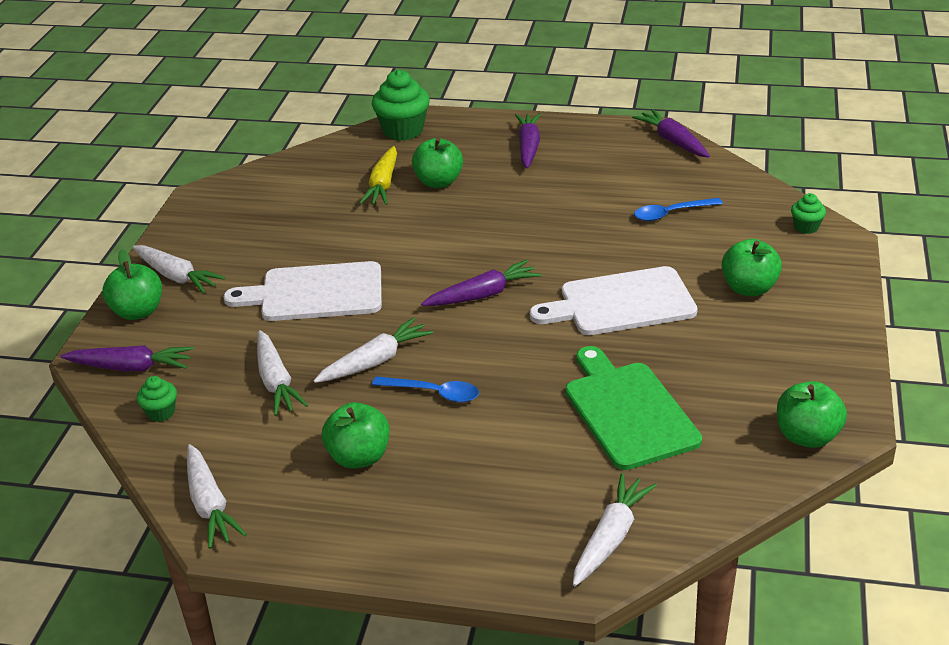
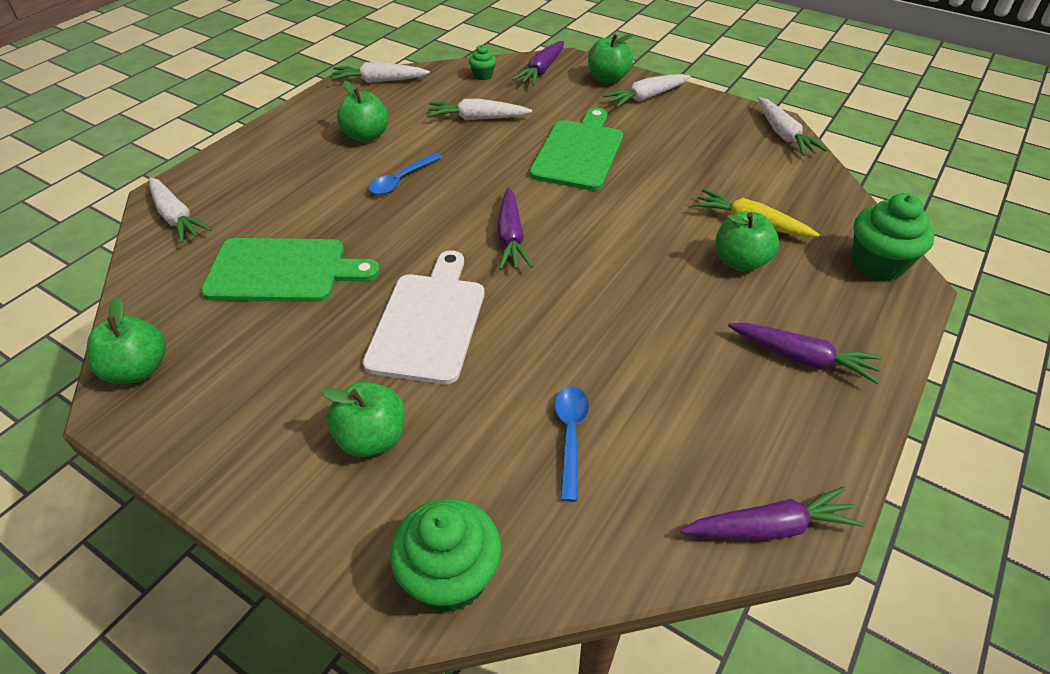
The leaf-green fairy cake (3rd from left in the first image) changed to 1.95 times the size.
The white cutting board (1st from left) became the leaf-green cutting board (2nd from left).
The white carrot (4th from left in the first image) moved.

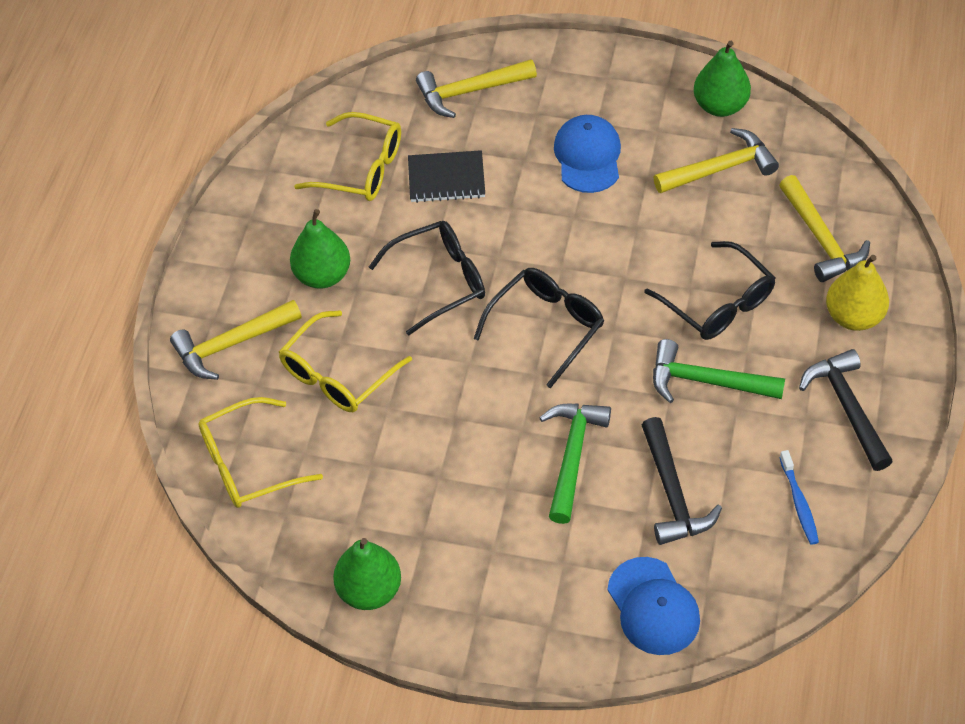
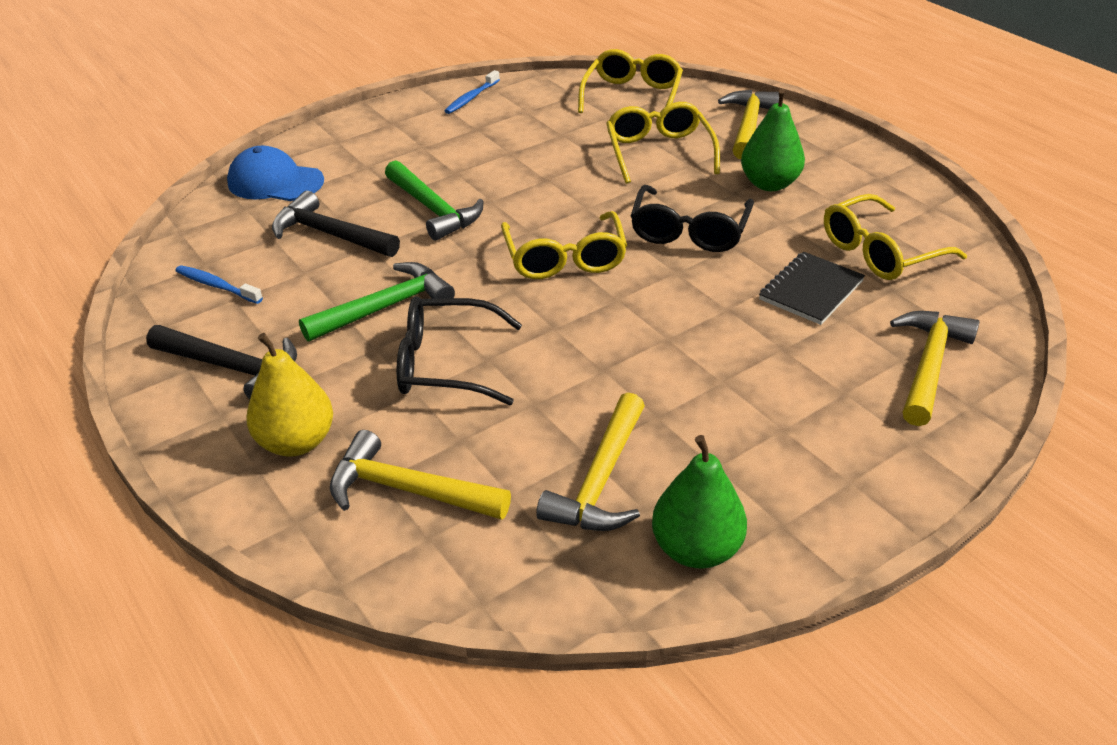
The royal blue cap (1st from left) disappeared.
The jet-black spectacles (2nd from left) became the yellow spectacles (1st from left).
The leaf-green toy pear (2nd from left) was replaced by the royal blue tooth brush (2nd from left).

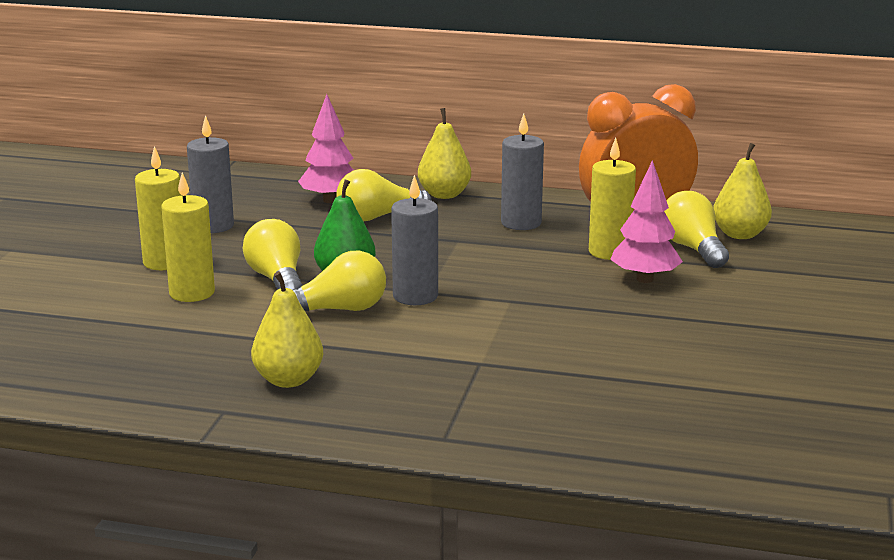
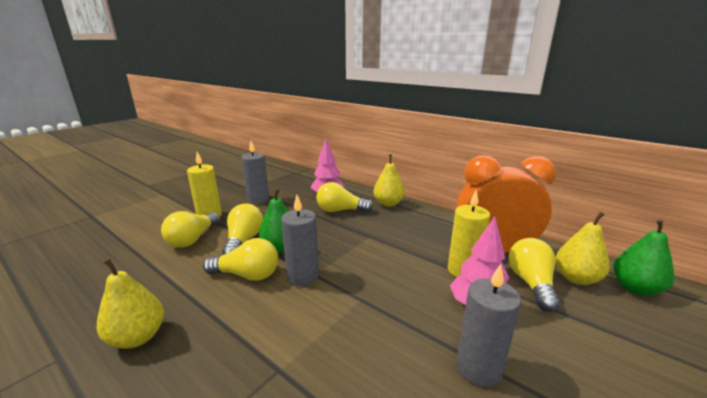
The ash-grey candle (3rd from left) moved.
The yellow candle (2nd from left) was replaced by the yellow lightbulb (1st from left).
The leaf-green toy pear (2nd from left) appeared.

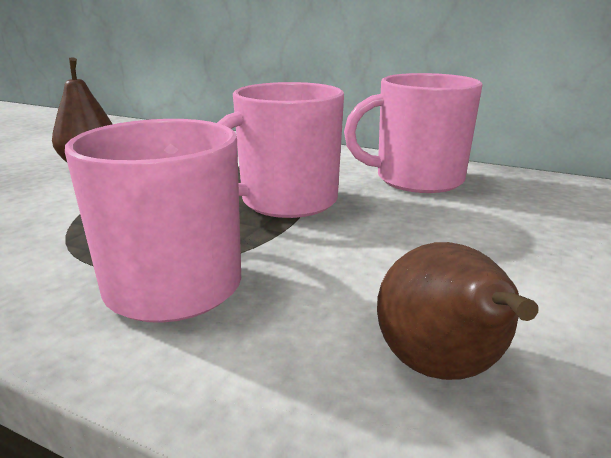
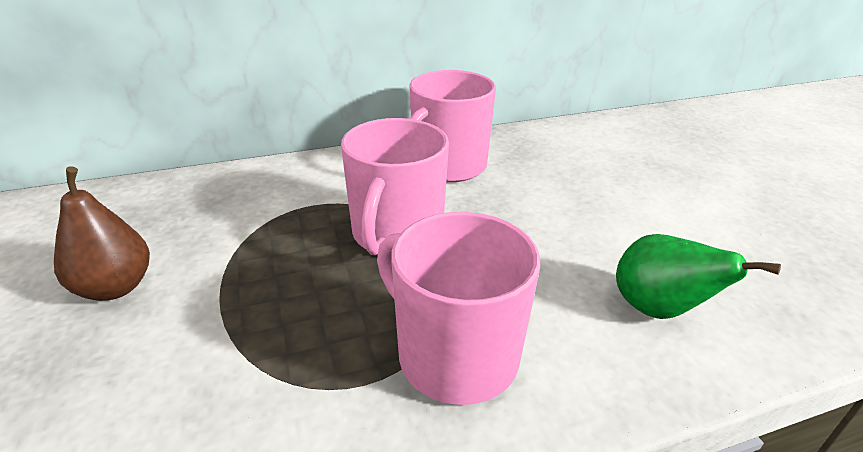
The russet toy pear (2nd from left) became the leaf-green toy pear.

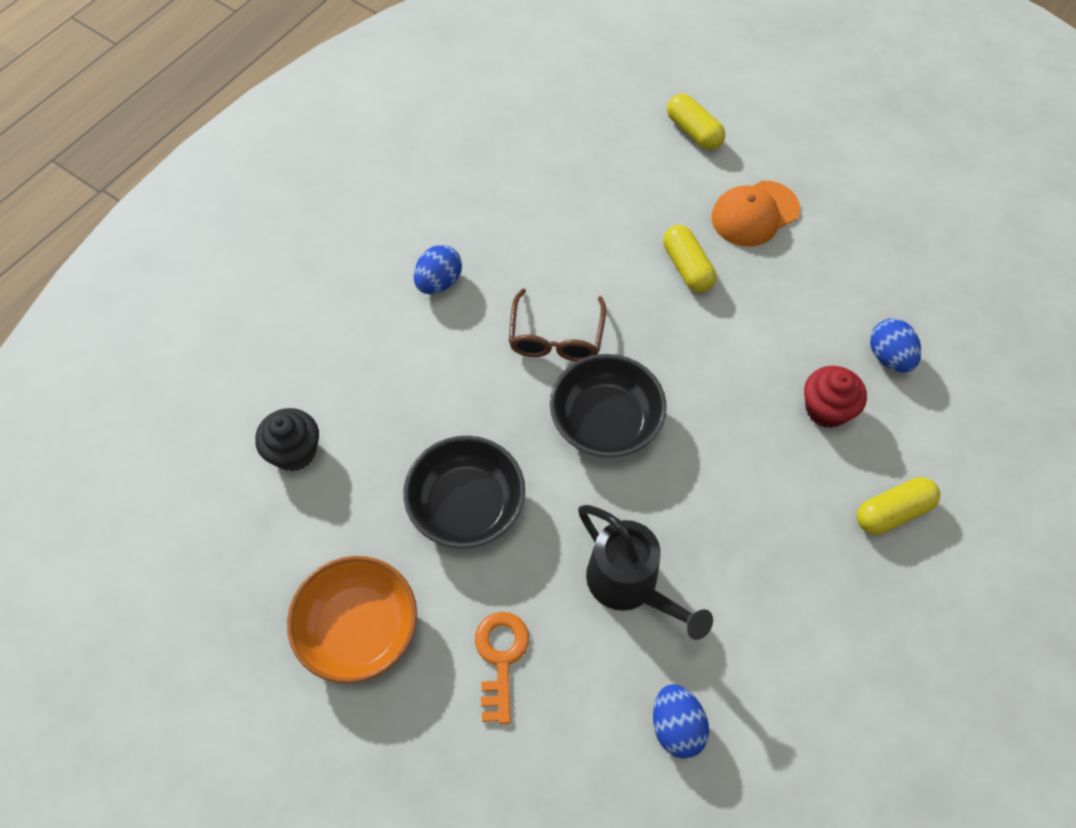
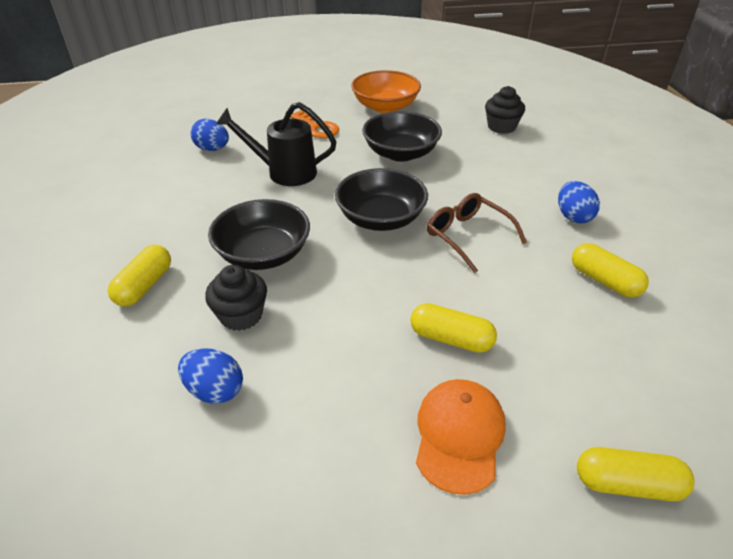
The scarlet fairy cake became the jet-black fairy cake (1st from left).
The jet-black serving bowl (1st from left) appeared.
The yellow capsule (3rd from left) appeared.

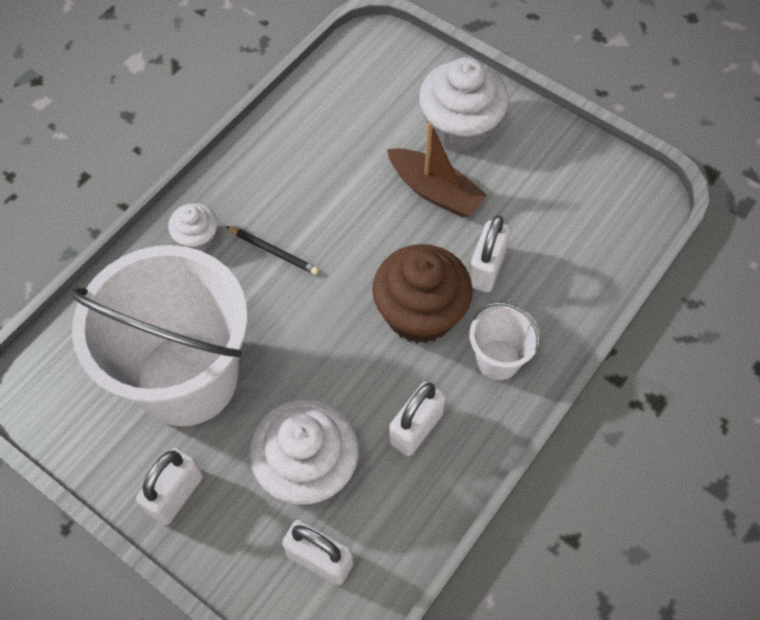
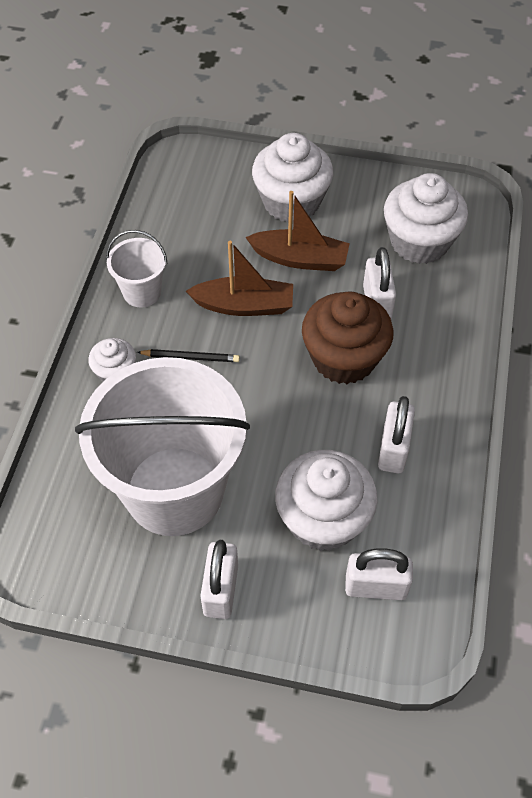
The white bucket (2nd from left in the first image) moved.
The white fairy cake (4th from left) appeared.
The russet boat (1st from left) appeared.

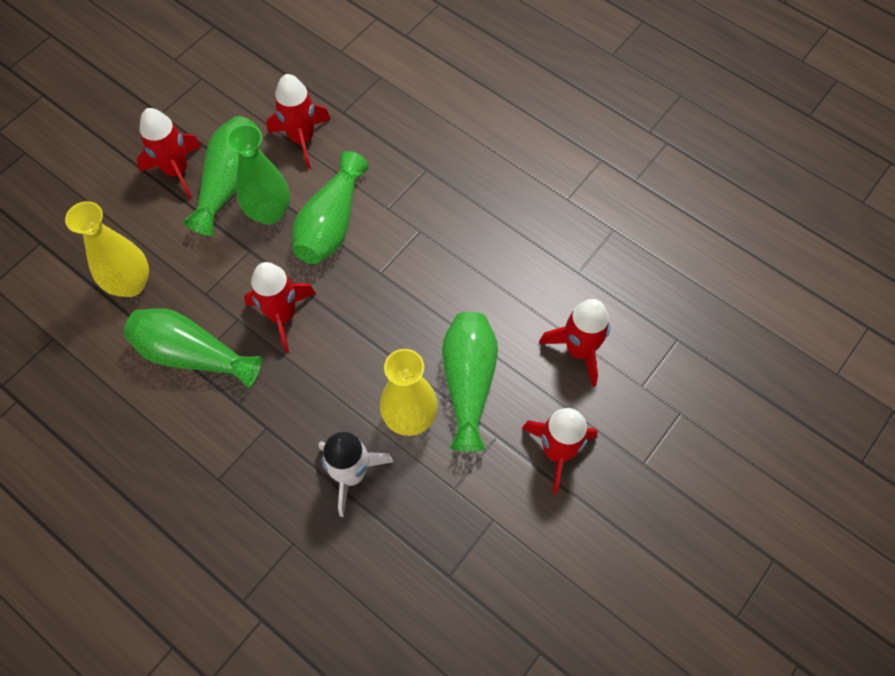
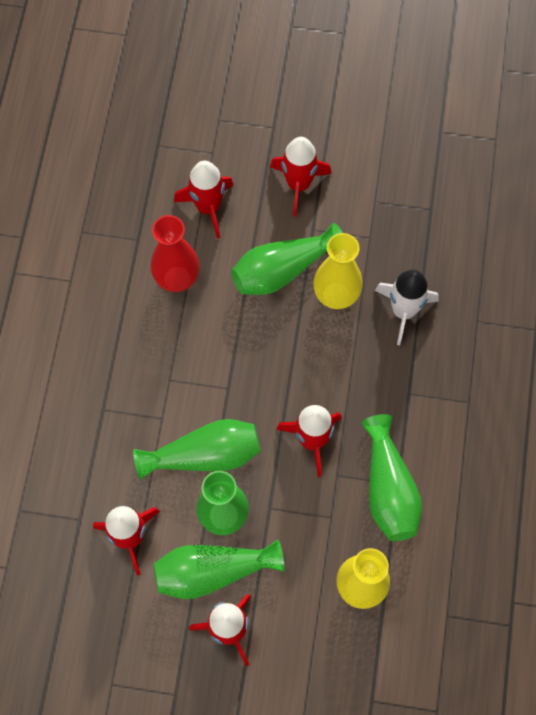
The scarlet flower vase appeared.

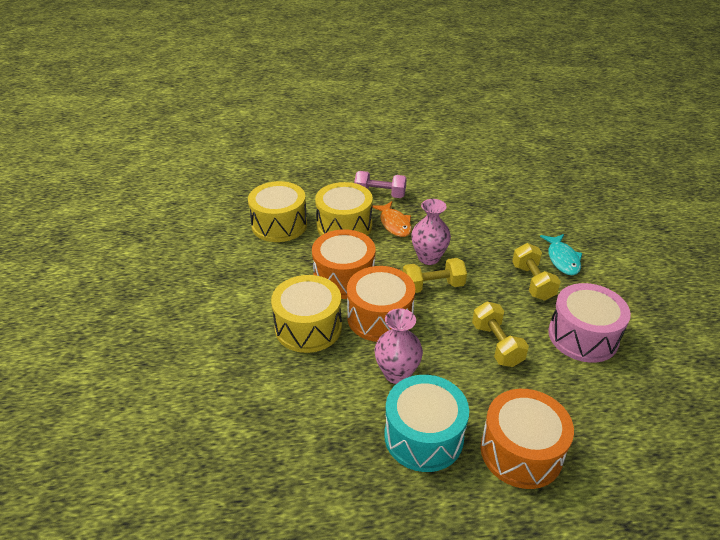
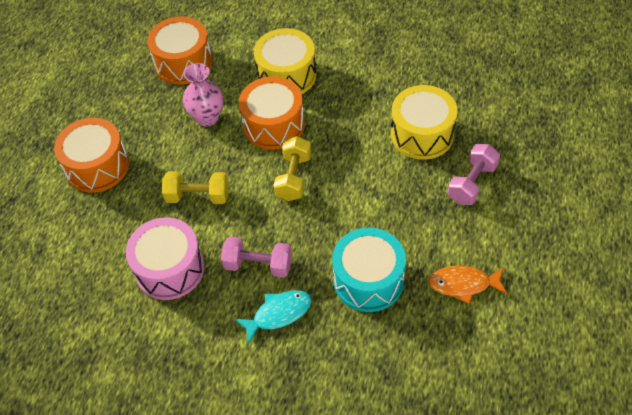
The yellow toy drum (1st from left) disappeared.
The rose-pink flower vase (2nd from left) disappeared.
The orange-coloured fish figure moved.
The orange-coloured toy drum (1st from left in the first image) moved.
The turquoise fish figure turned 135 degrees clockwise.
The yellow hand weight (3rd from left) became the rose-pink hand weight (1st from left).
The turquoise toy drum moved.

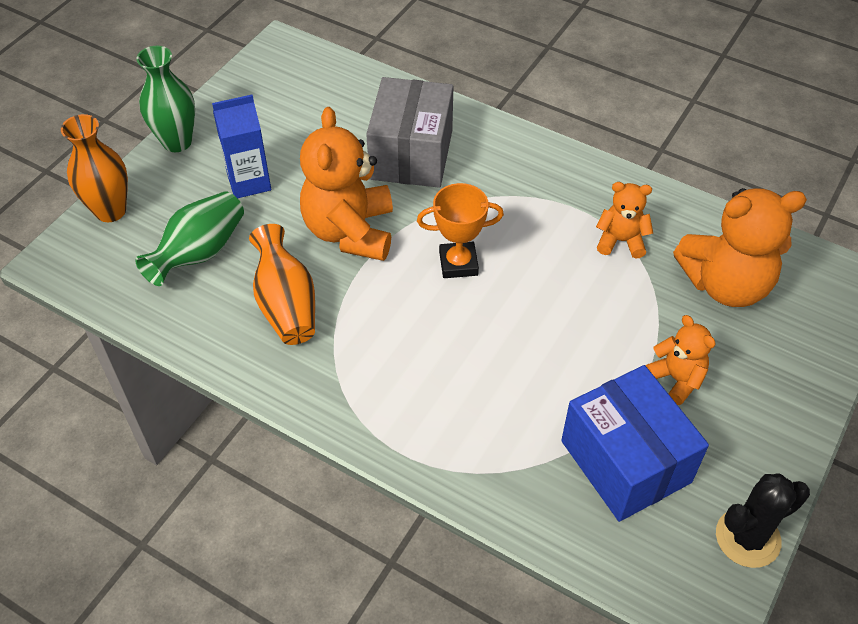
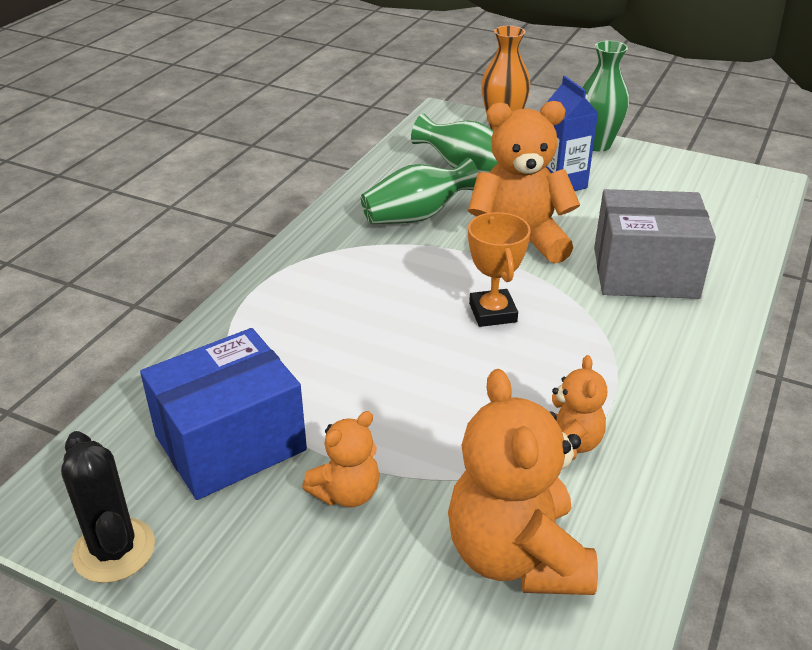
The orange-coloured flower vase (2nd from left) became the leaf-green flower vase (1st from left).

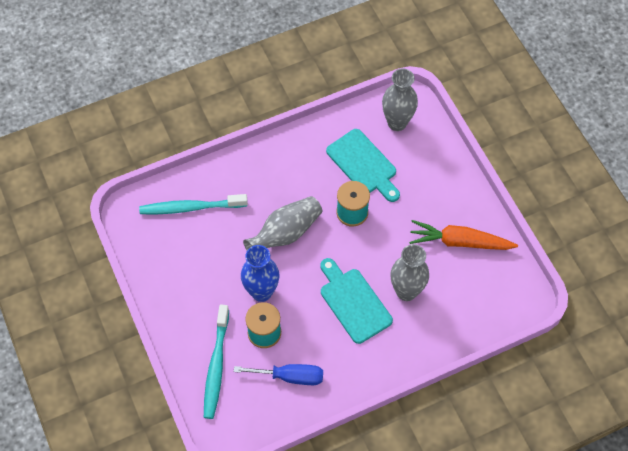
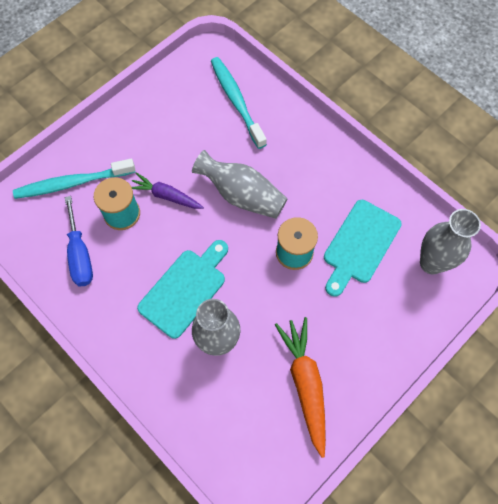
The royal blue flower vase was replaced by the violet carrot.

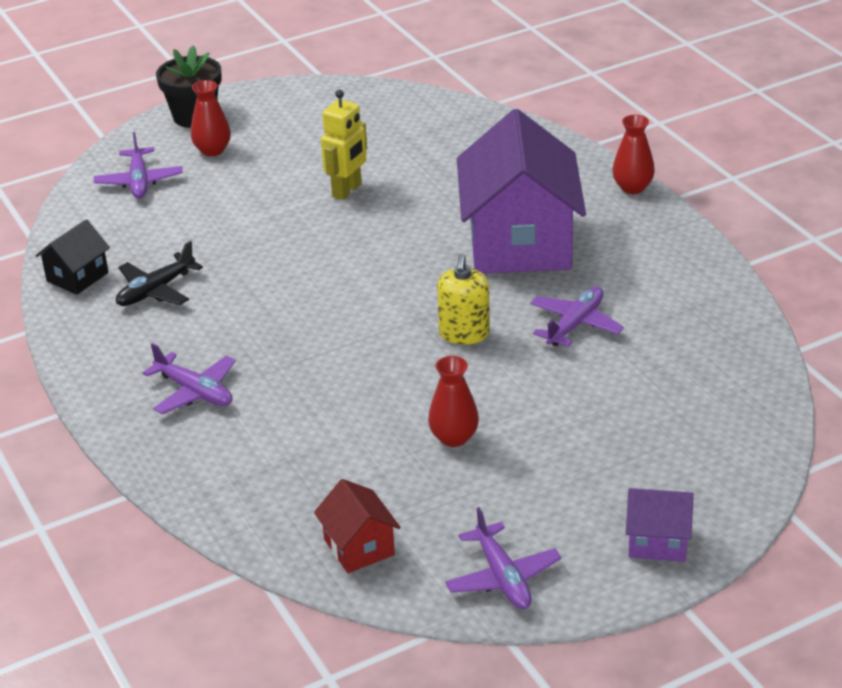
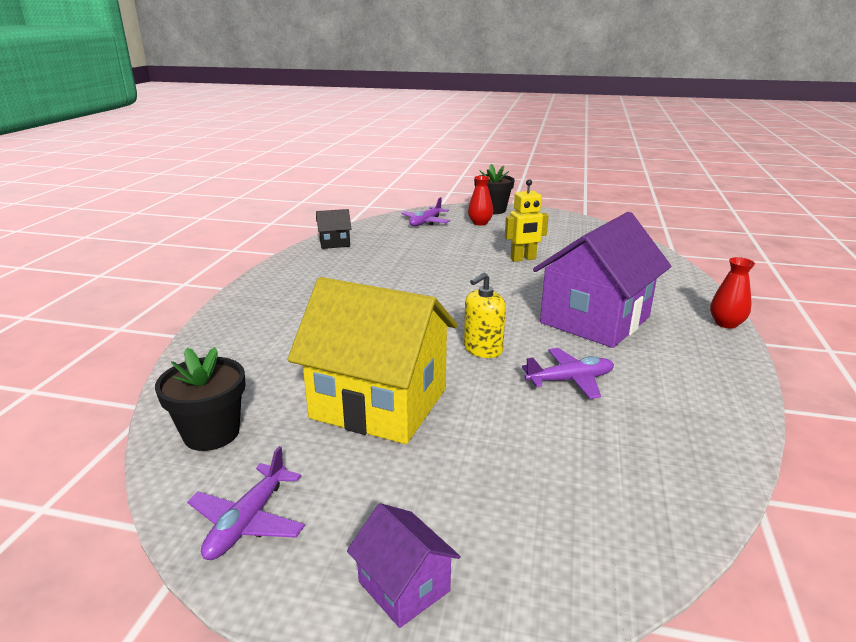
The jet-black aeroplane disappeared.
The violet aeroplane (2nd from left) disappeared.
The scarlet flower vase (2nd from left) was replaced by the yellow toy house.
The scarlet toy house was replaced by the jet-black potted plant (1st from left).

